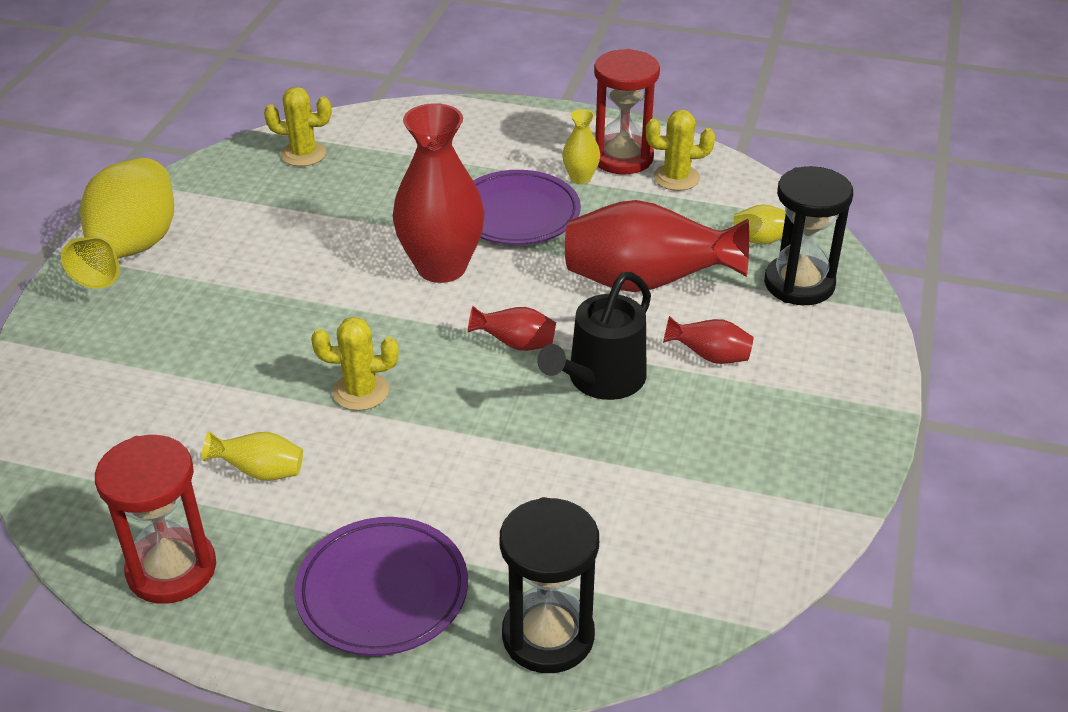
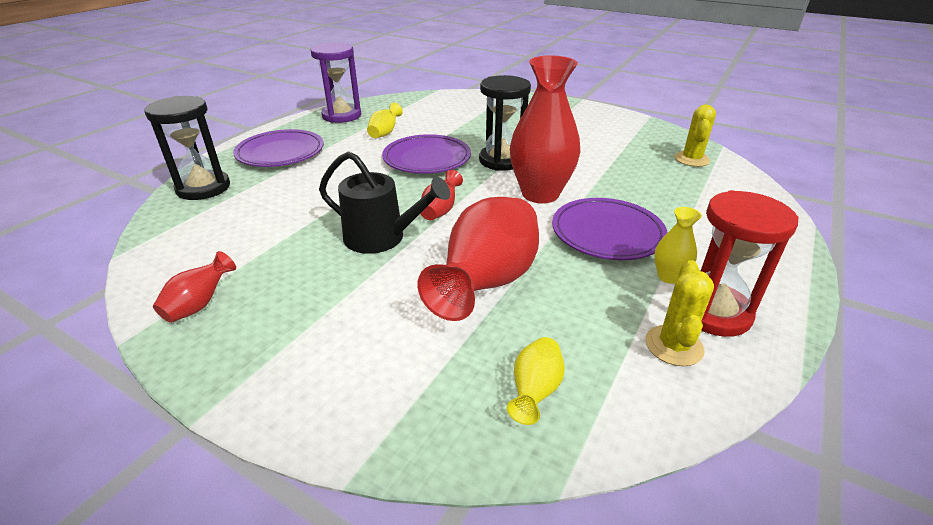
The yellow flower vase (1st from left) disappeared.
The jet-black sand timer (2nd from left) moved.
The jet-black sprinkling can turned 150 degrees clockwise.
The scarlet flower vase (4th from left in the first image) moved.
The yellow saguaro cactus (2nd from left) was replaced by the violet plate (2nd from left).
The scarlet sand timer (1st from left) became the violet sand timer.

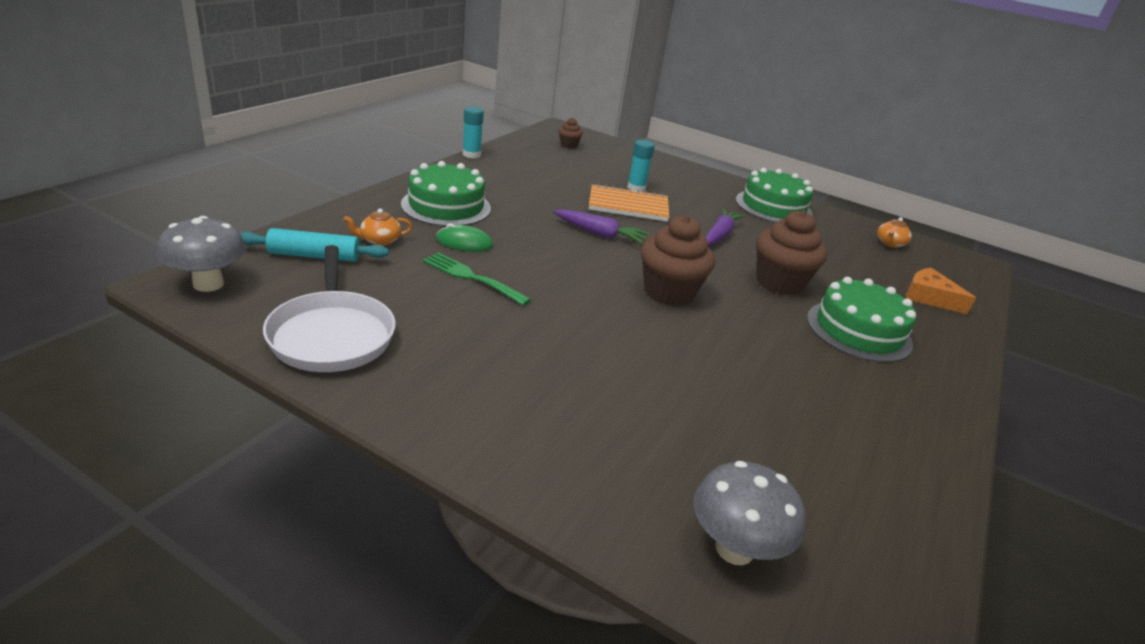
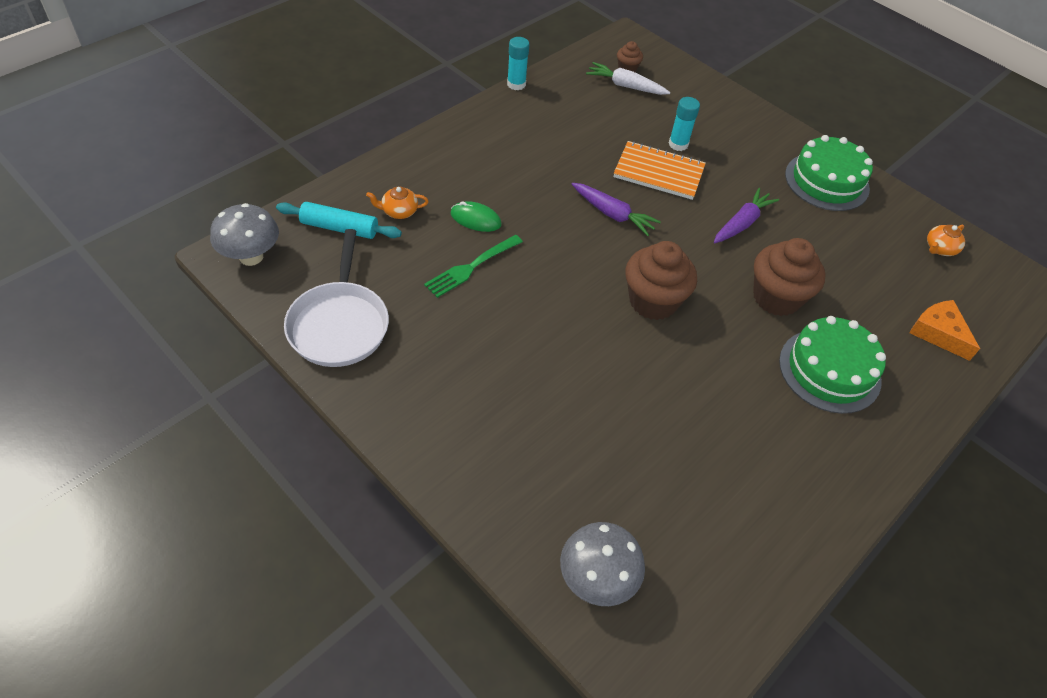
The leaf-green cake (1st from left) disappeared.
The leaf-green dinner fork turned 90 degrees counterclockwise.
The white carrot appeared.

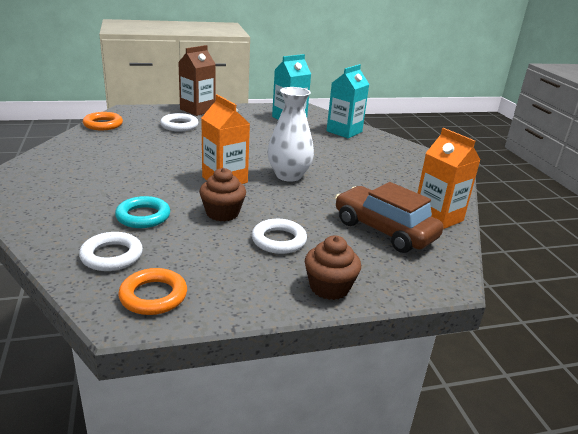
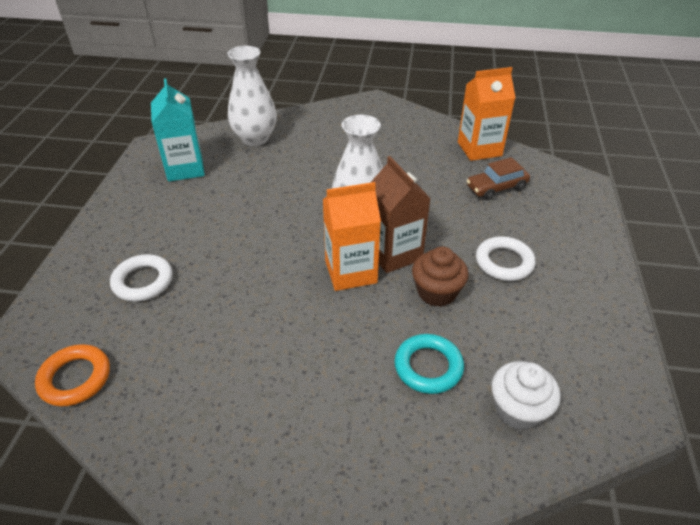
The russet milk carton moved.
The turquoise milk carton (2nd from left) was replaced by the white flower vase (1st from left).
The russet toy car changed to 0.60 times the size.
The white torus (1st from left) was replaced by the white fairy cake.
The russet fairy cake (2nd from left) disappeared.
The orange-coloured torus (2nd from left) disappeared.

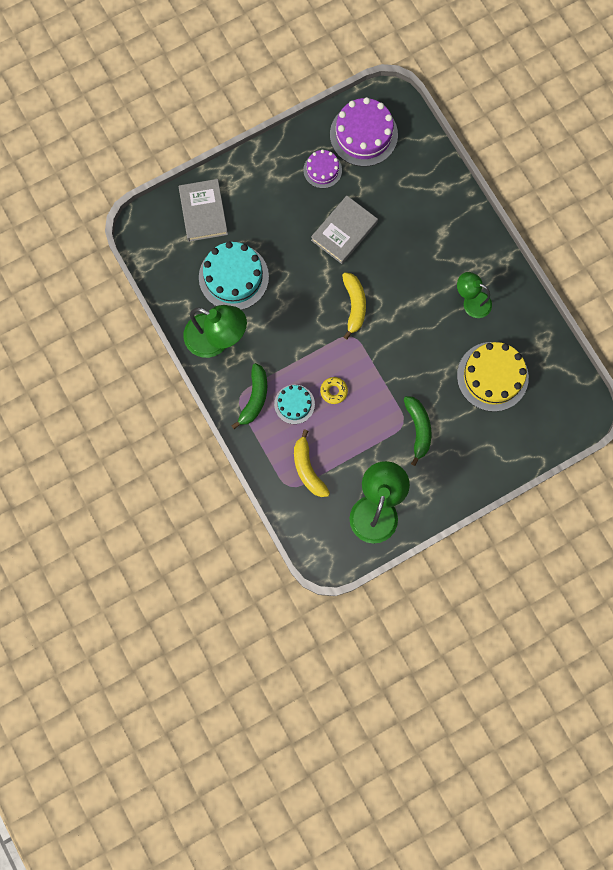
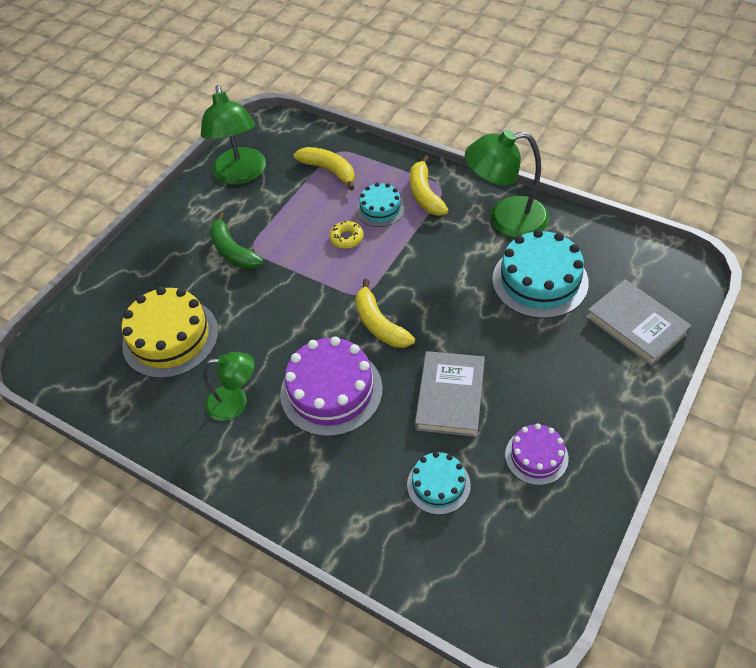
The violet cake (2nd from left in the first image) moved.
The leaf-green toy banana (1st from left) became the yellow toy banana (3rd from left).
The turquoise cake (2nd from left) appeared.

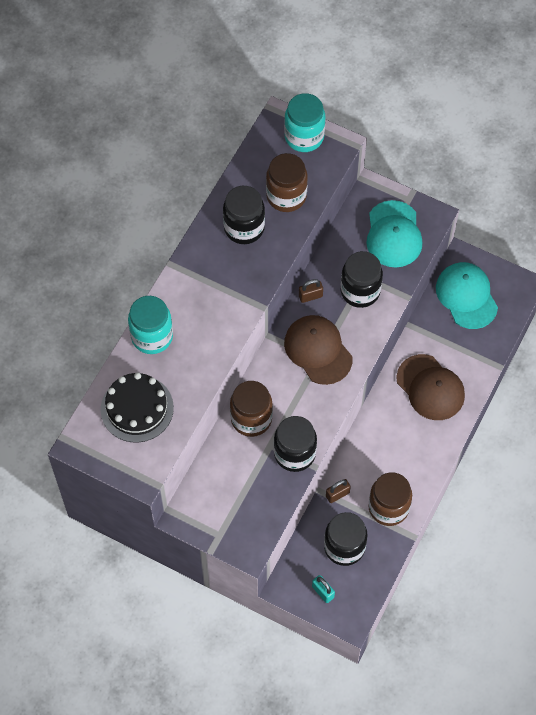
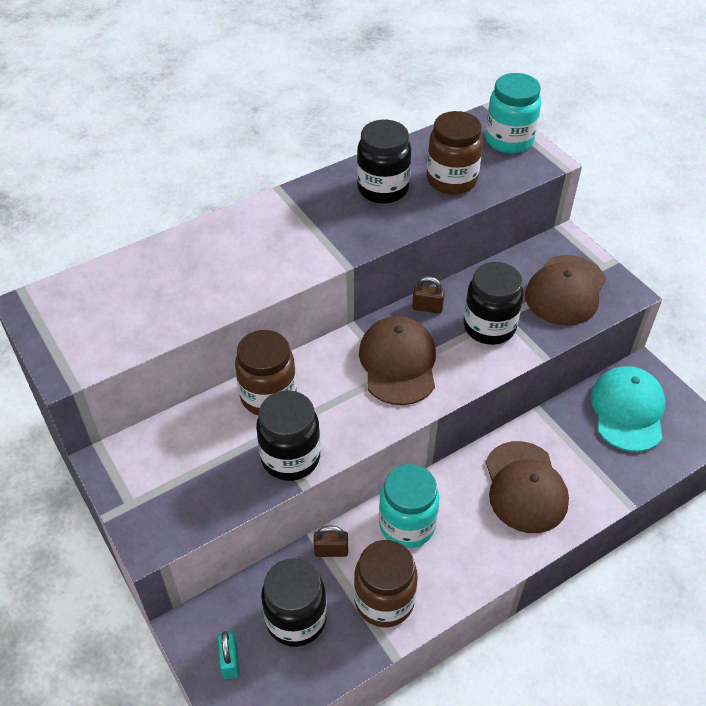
The turquoise cap (1st from left) became the russet cap (3rd from left).
The turquoise preserve jar (1st from left) moved.
The jet-black cake disappeared.

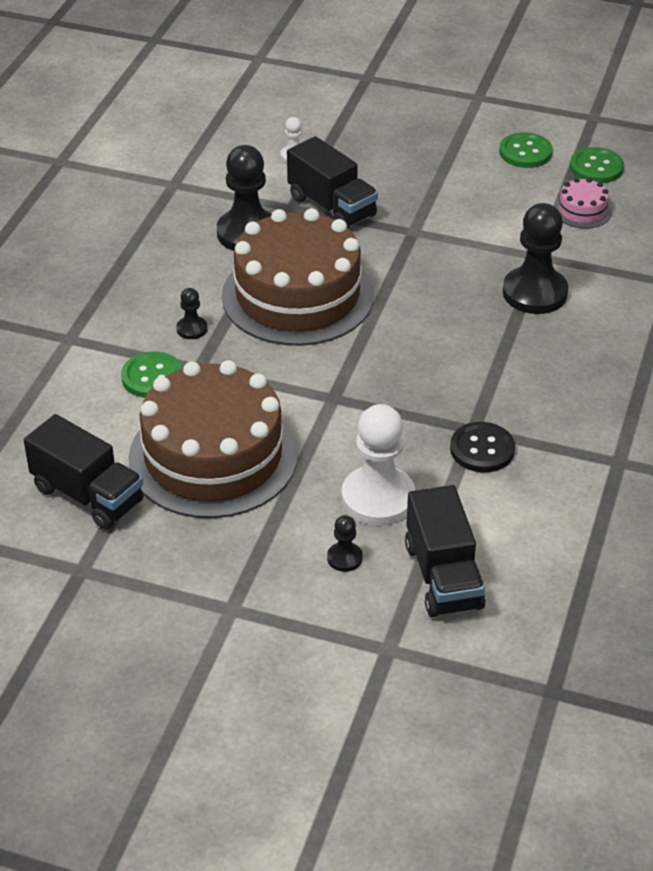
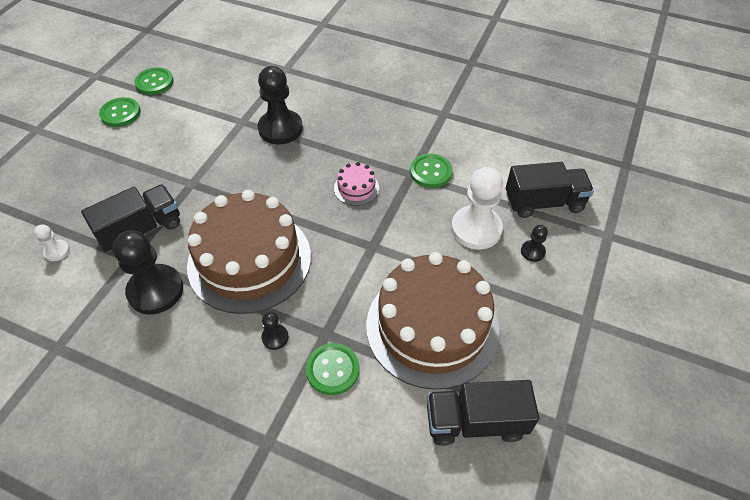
The rose-pink cake moved.
The jet-black truck (1st from left in the first image) turned 135 degrees counterclockwise.
The jet-black sewing button became the leaf-green sewing button (4th from left).

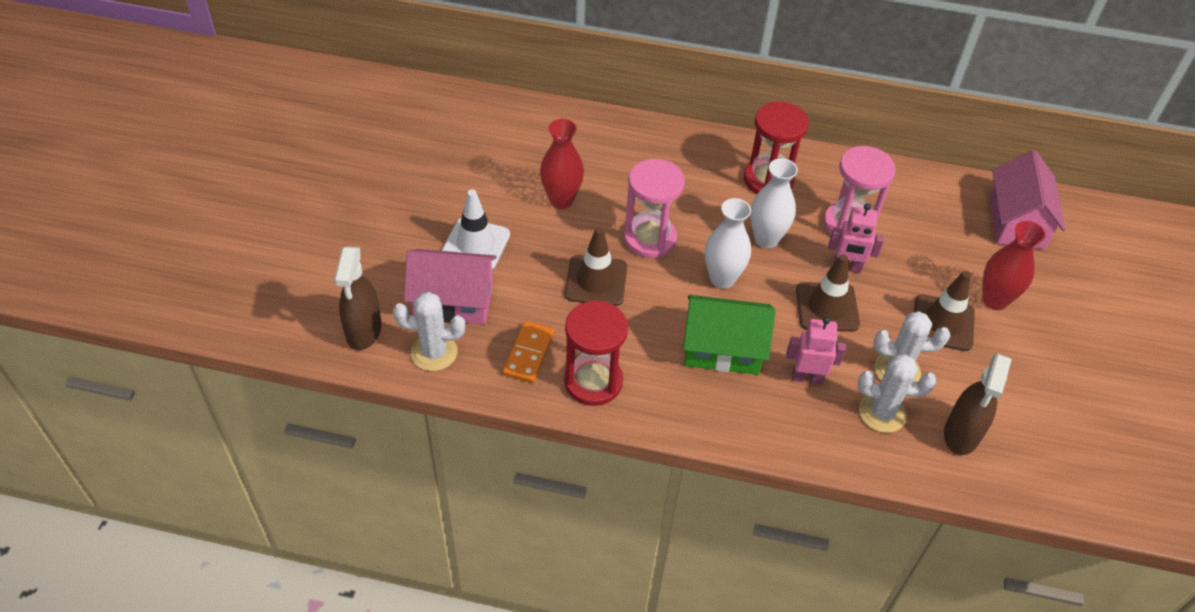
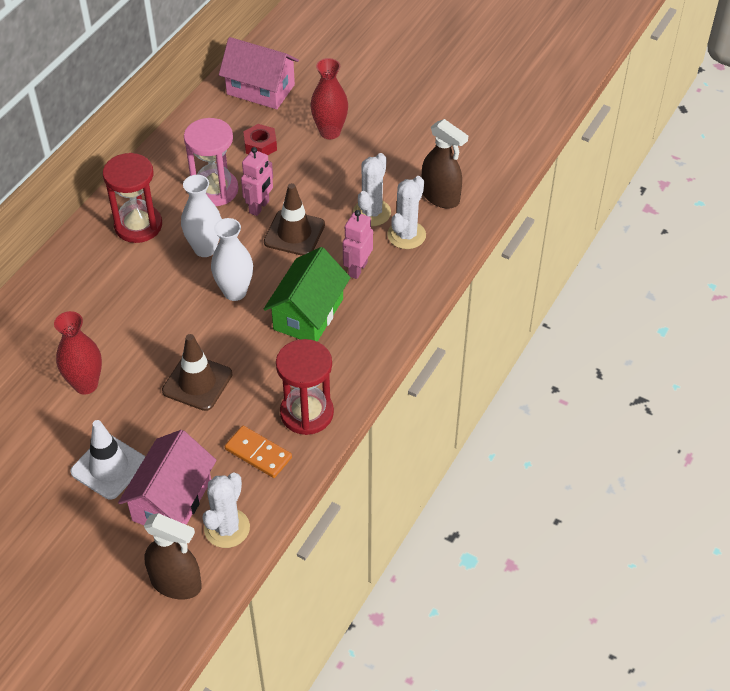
The rose-pink sand timer (1st from left) disappeared.
The russet road cone (3rd from left) disappeared.
The scarlet hex nut appeared.

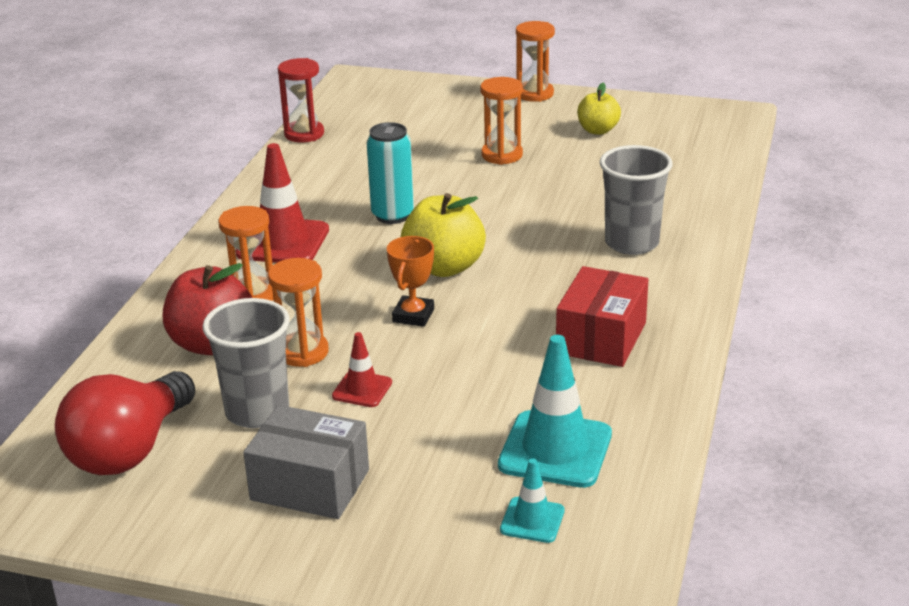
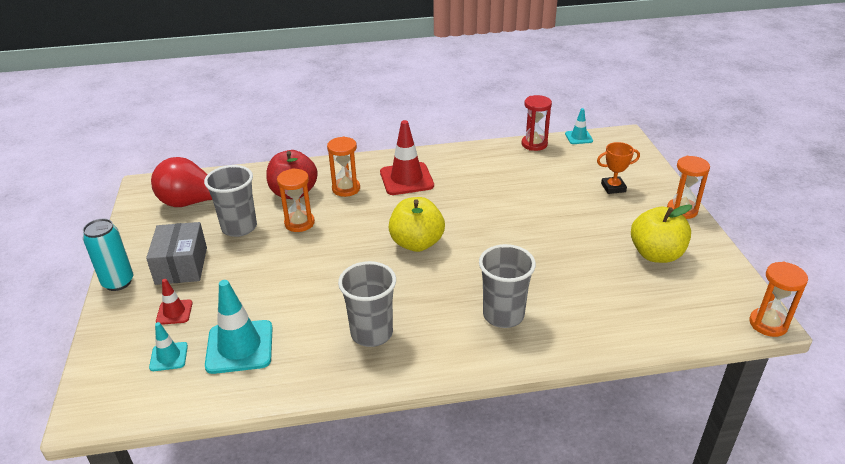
The orange-coloured sand timer (3rd from left in the first image) moved.
The yellow toy apple (2nd from left) changed to 1.63 times the size.
The turquoise soda can moved.
The orange-coloured award cup moved.
The scarlet package was replaced by the ash-grey cup (2nd from left).
The scarlet road cone (2nd from left in the first image) moved.
The turquoise road cone (3rd from left) appeared.

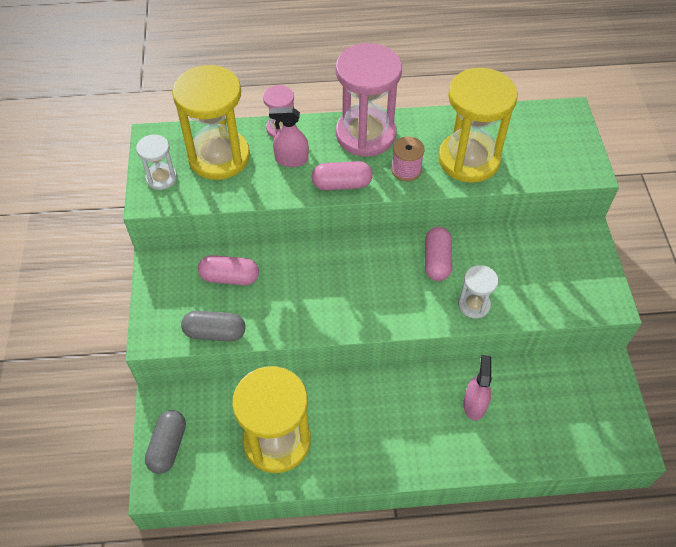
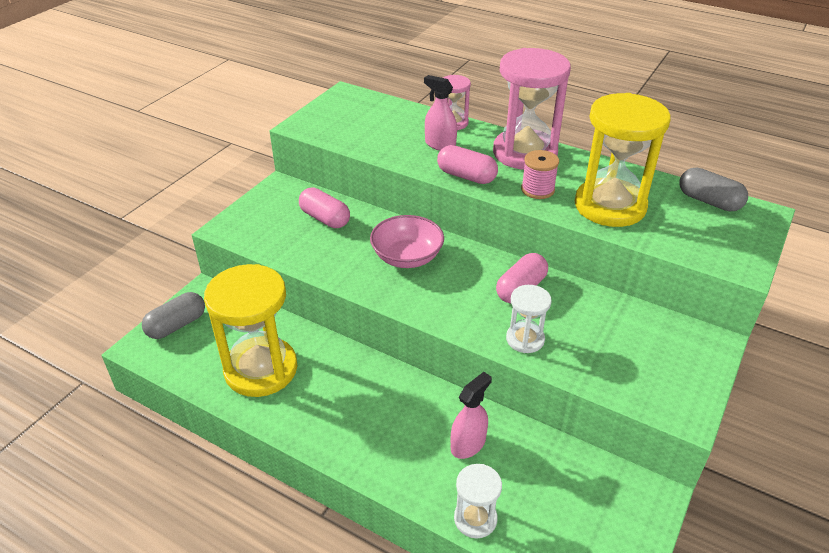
The yellow sand timer (1st from left) disappeared.
The white sand timer (1st from left) moved.
The ash-grey capsule (2nd from left) moved.
The rose-pink serving bowl appeared.

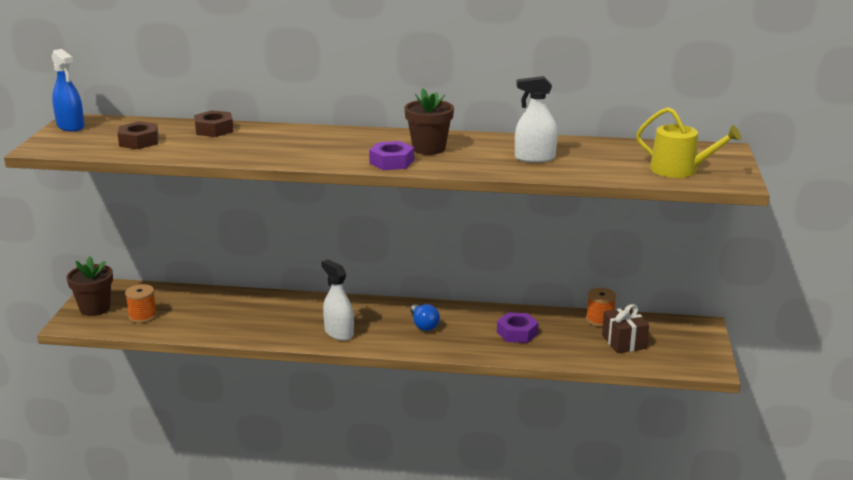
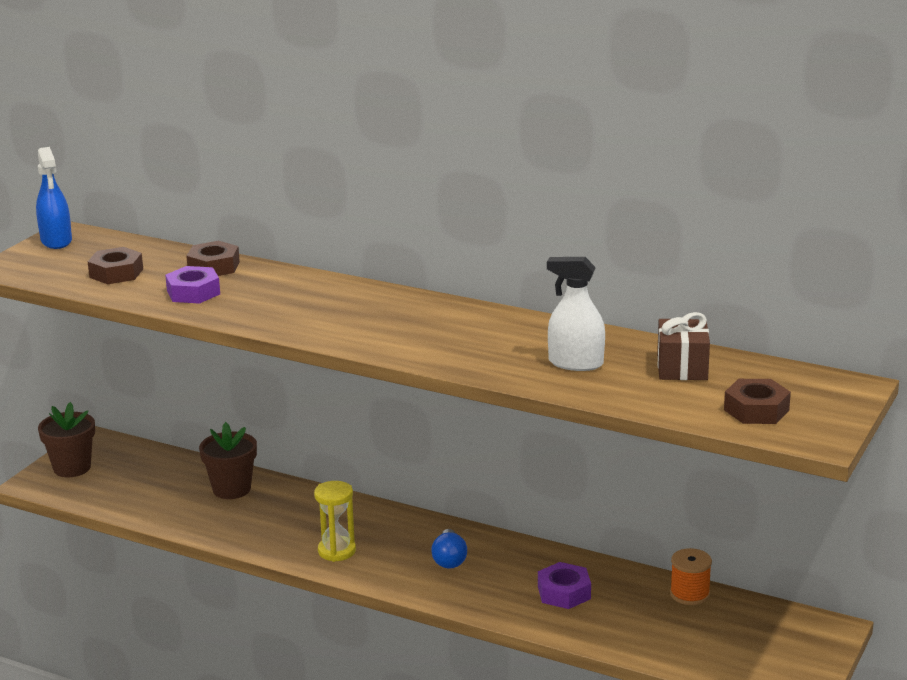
The russet potted plant (2nd from left) moved.
The yellow sprinkling can was replaced by the russet hex nut (3rd from left).
The violet hex nut (1st from left) moved.
The white sprayer (1st from left) was replaced by the yellow sand timer.
The orange-coloured reel of thread (1st from left) disappeared.
The russet present moved.

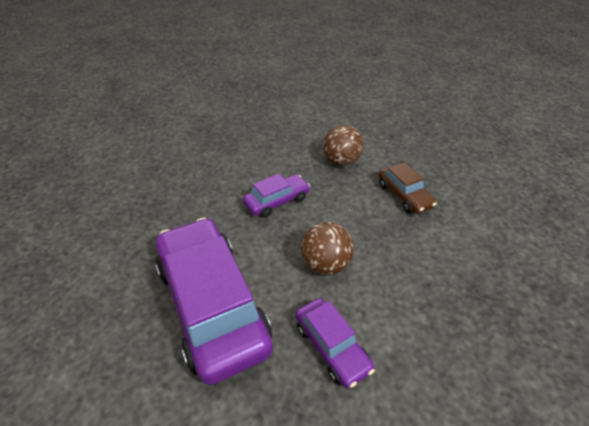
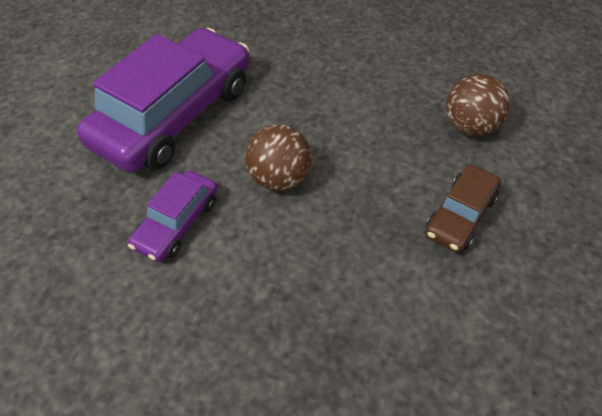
The violet toy car (2nd from left) disappeared.

